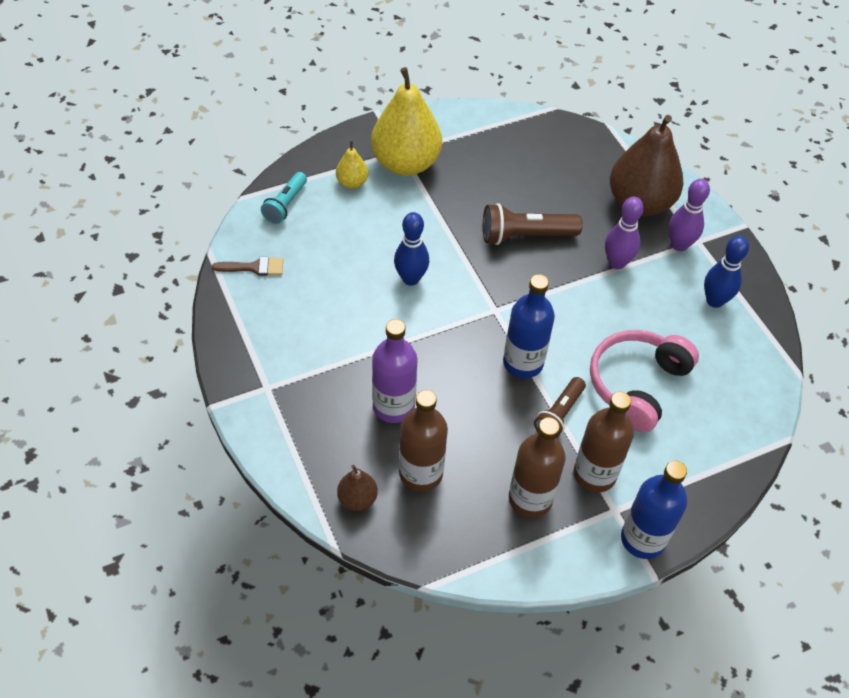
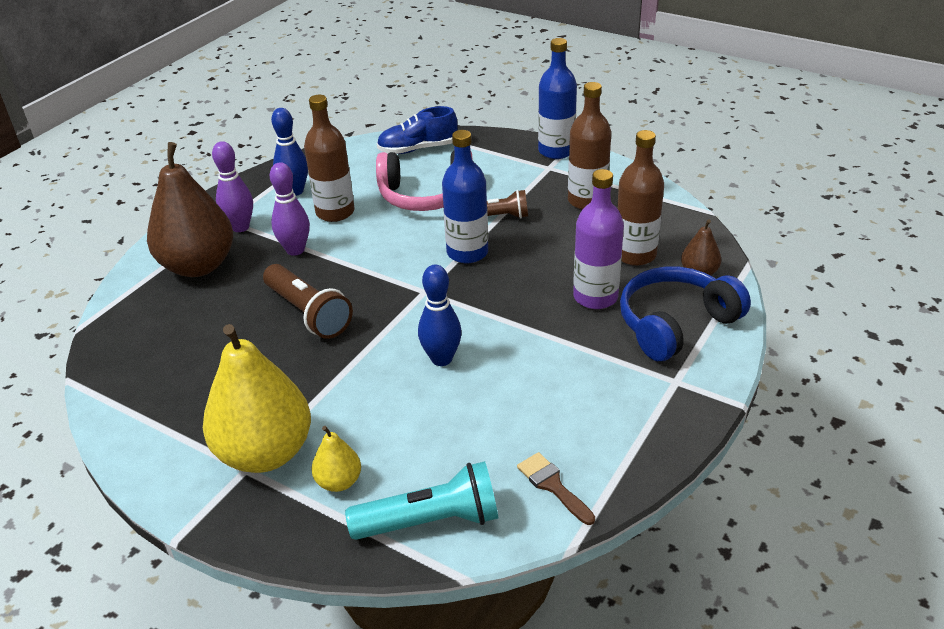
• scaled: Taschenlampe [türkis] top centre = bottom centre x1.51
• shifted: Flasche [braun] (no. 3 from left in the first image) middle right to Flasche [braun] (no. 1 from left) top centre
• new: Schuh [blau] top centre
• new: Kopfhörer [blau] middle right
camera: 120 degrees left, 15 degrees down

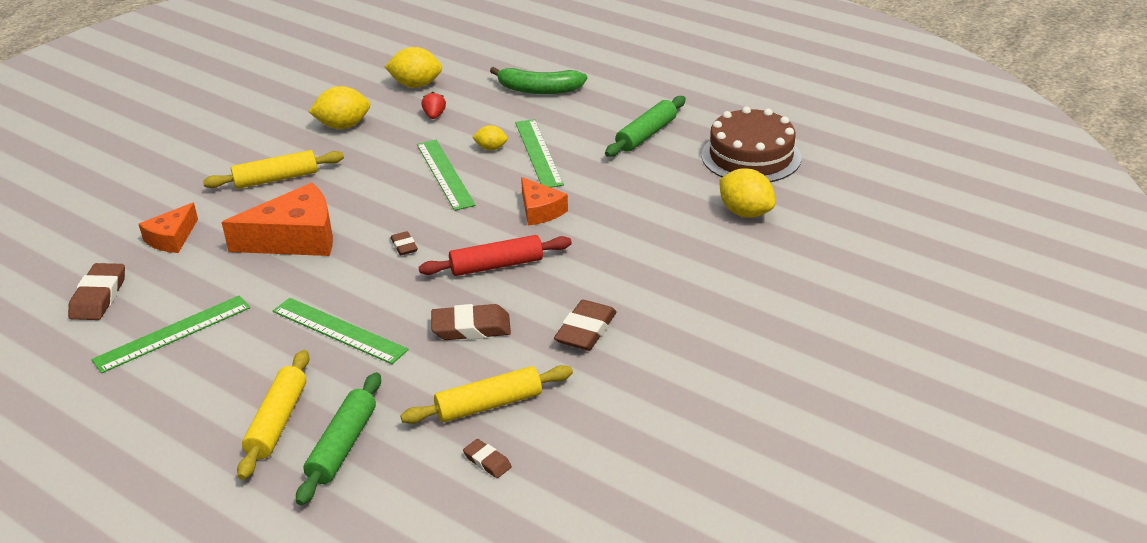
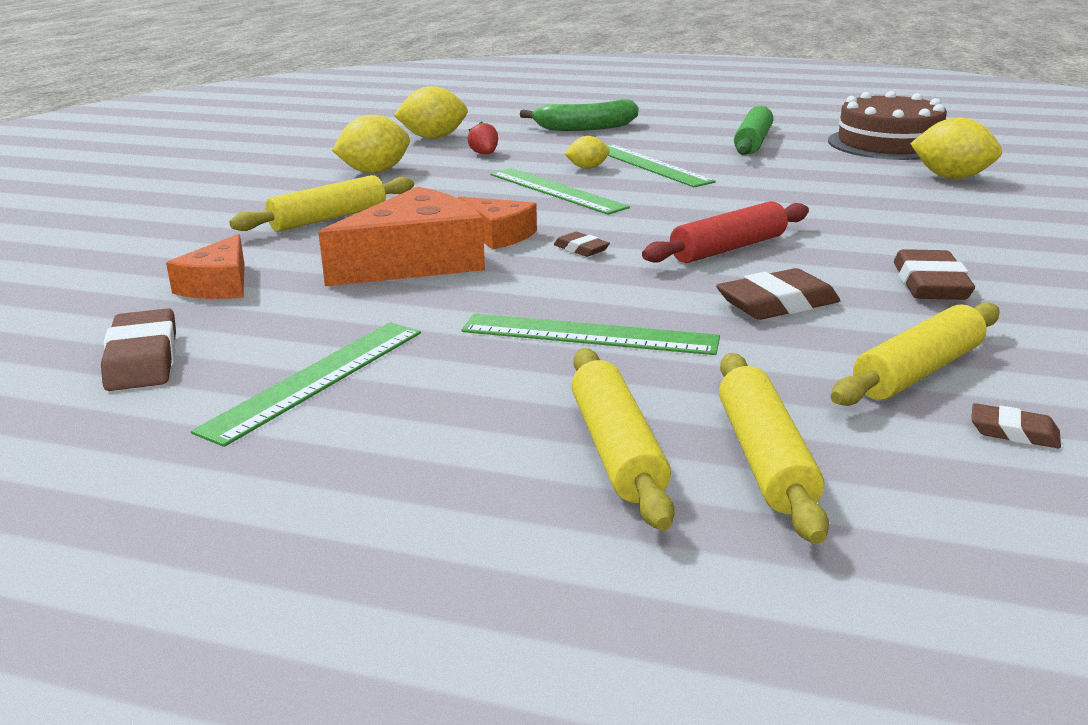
• shifted: Käse [orange] (no. 3 from left) centre to top centre
• repainted: Nudelholz [grün] (no. 1 from left) bottom left to Nudelholz [gelb] (no. 3 from left) middle right
camera: 20 degrees left, 10 degrees down

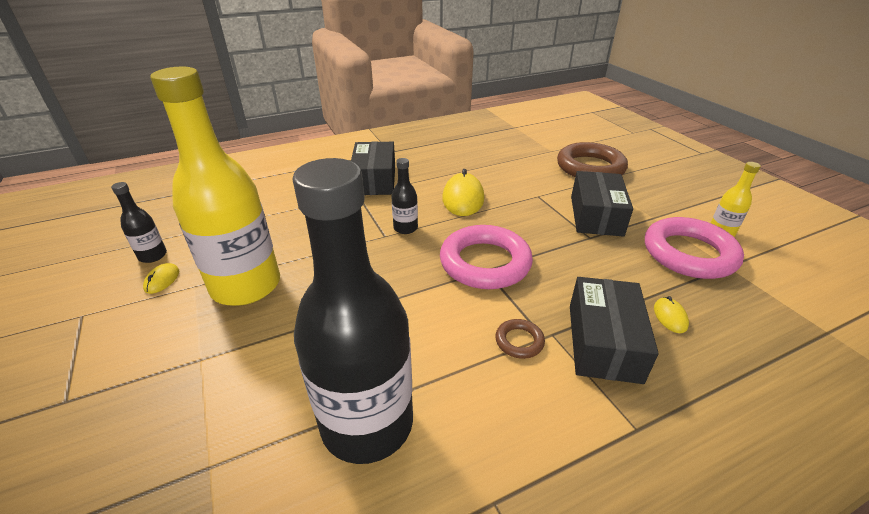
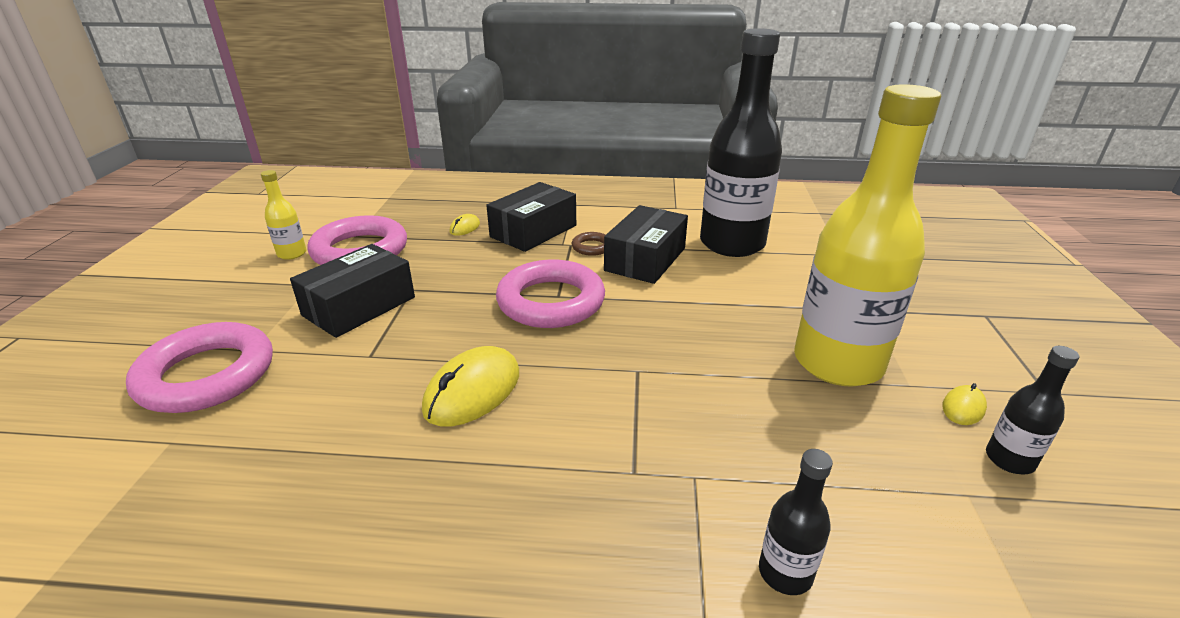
• shifted: Schachtel [schwarz] (no. 1 from left in the first image) top centre to Schachtel [schwarz] (no. 3 from left) centre
• repainted: Ring [braun] (no. 2 from left) top right to Ring [rosa] (no. 1 from left) middle left
• shifted: Flasche [schwarz] (no. 3 from left in the first image) centre to Flasche [schwarz] (no. 2 from left) bottom right
camera: 150 degrees left, 5 degrees down

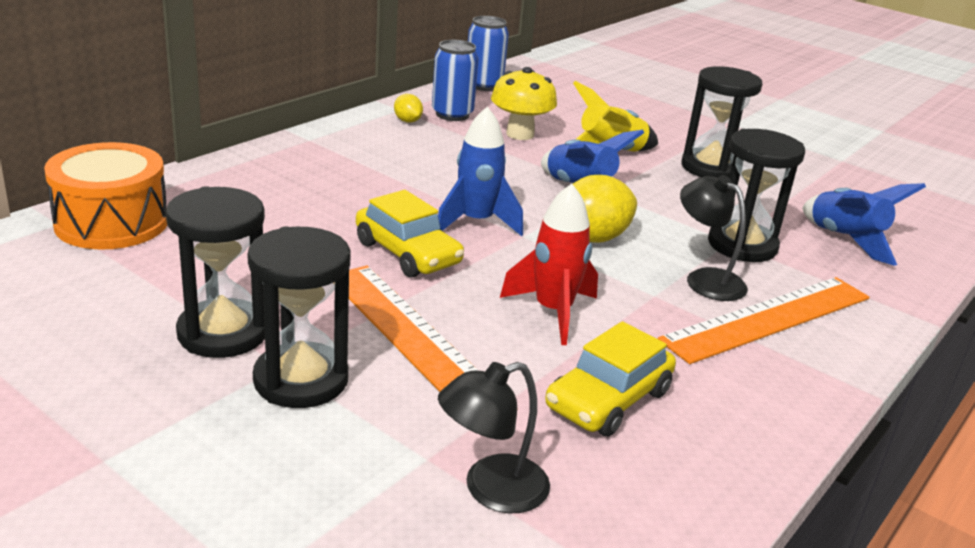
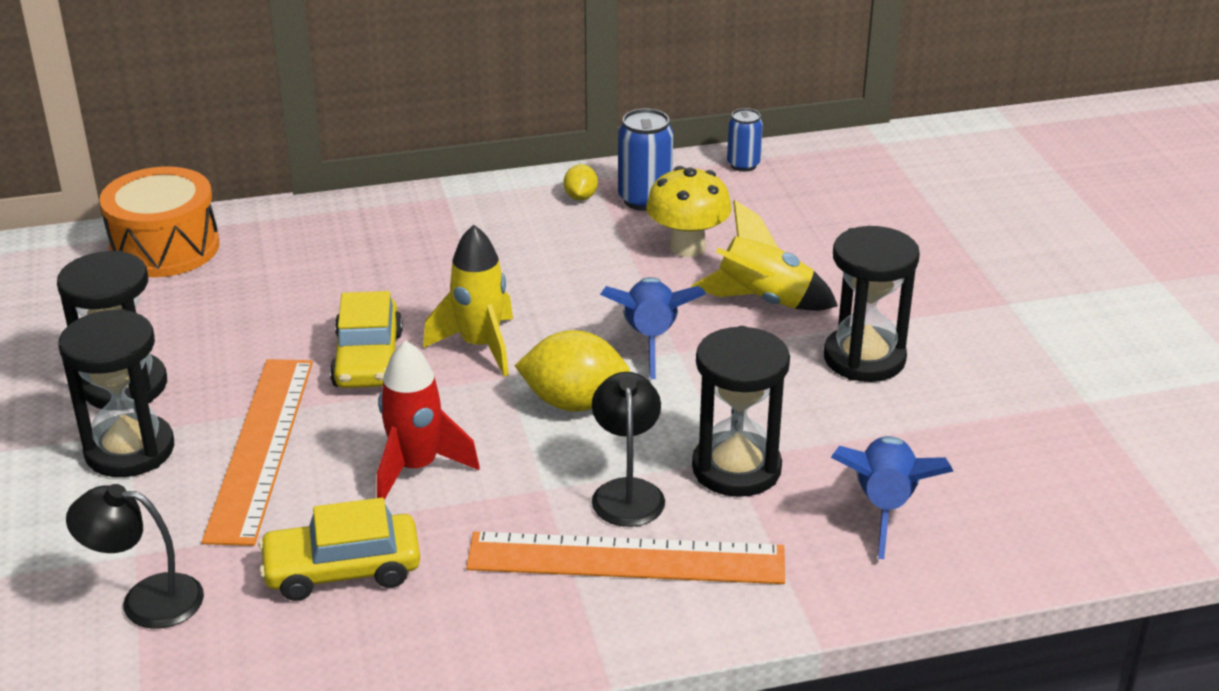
• scaled: Dose [blau] (no. 2 from left) top centre = top centre x0.64
• repainted: Rakete [blau] (no. 1 from left) top centre to Rakete [gelb] (no. 1 from left) centre
camera: 40 degrees right, 5 degrees up

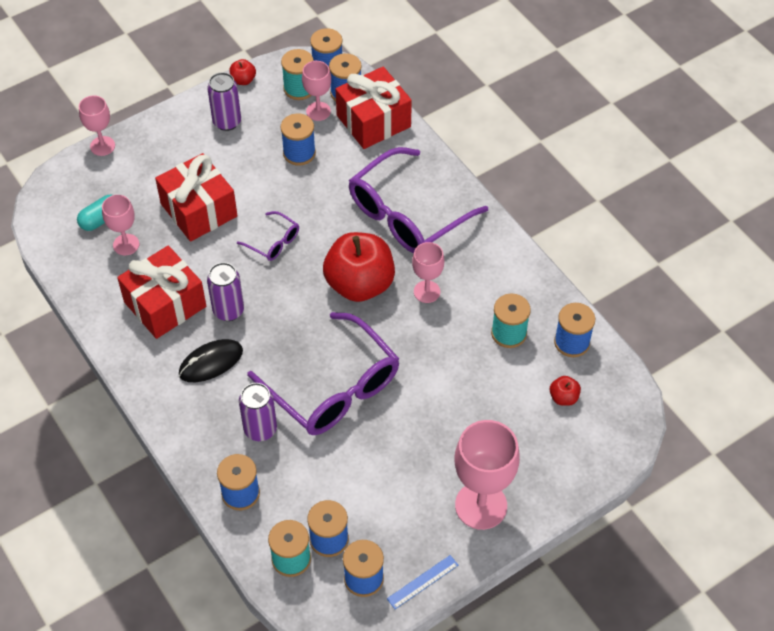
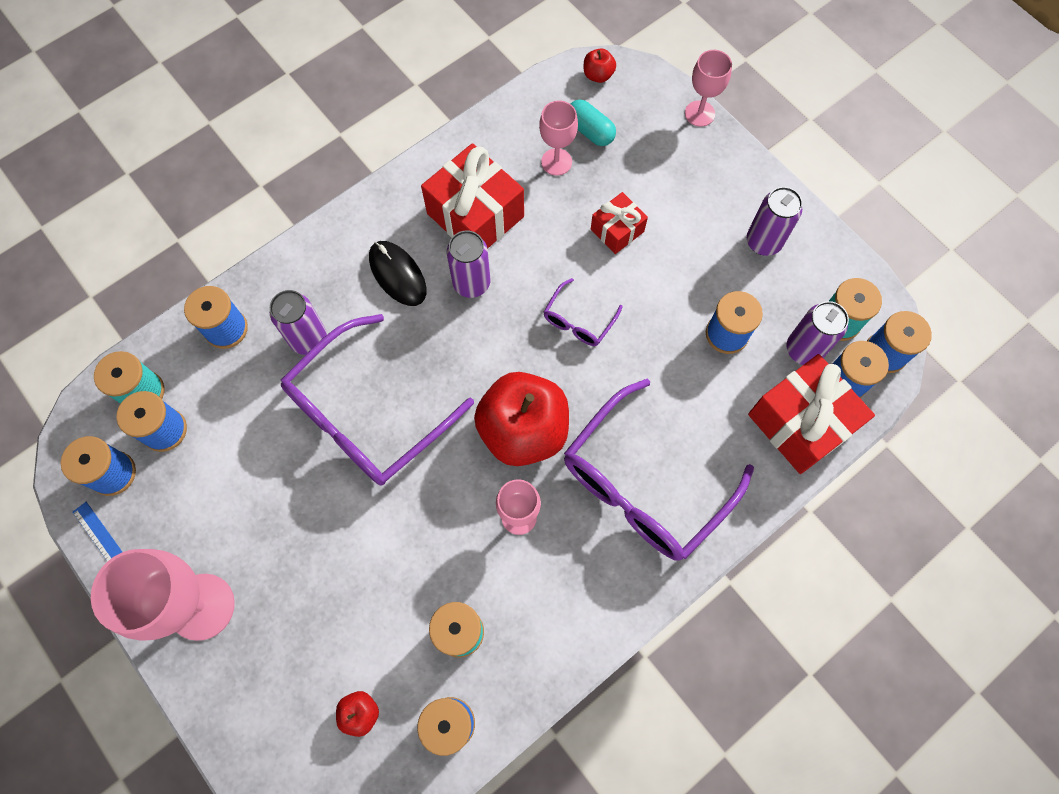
• shifted: Apfel [rot] (no. 1 from left in the first image) top left to Apfel [rot] (no. 3 from left) top centre
• swapped: Kelch [rosa] (no. 3 from left) top centre to Dose [lila] (no. 4 from left) middle right
• rotated: Brille [lila] (no. 3 from left) top centre = centre 90 degrees counterclockwise
• scaled: Geschenk [rot] (no. 2 from left) top left = top centre x0.55
camera: 85 degrees right, 15 degrees up

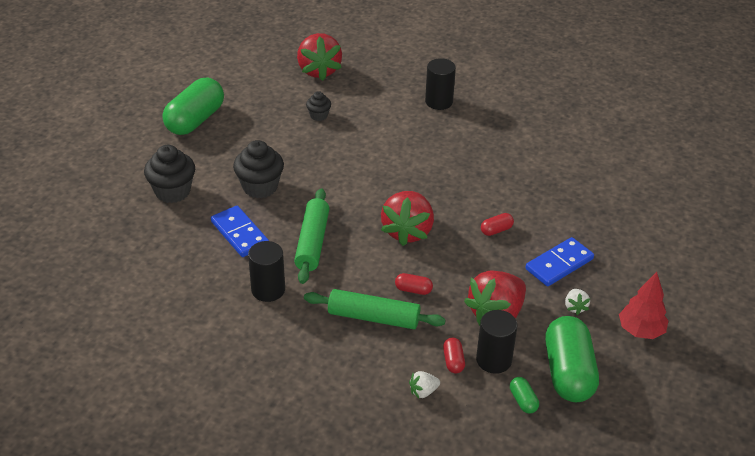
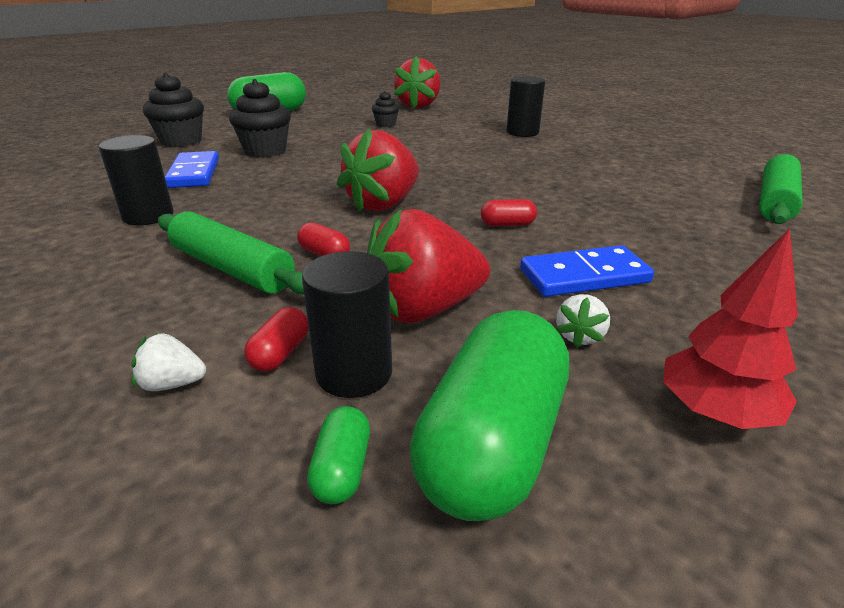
• shifted: Nudelholz [grün] (no. 1 from left in the first image) centre to Nudelholz [grün] (no. 2 from left) top right
camera: 25 degrees right, 10 degrees down

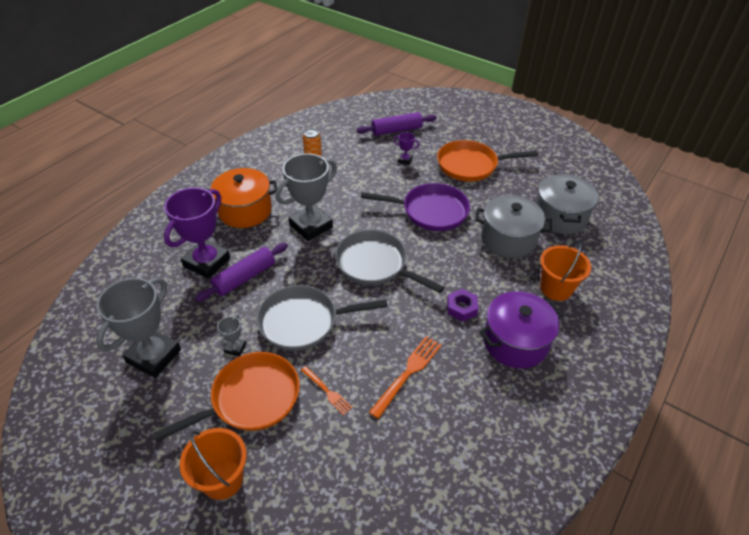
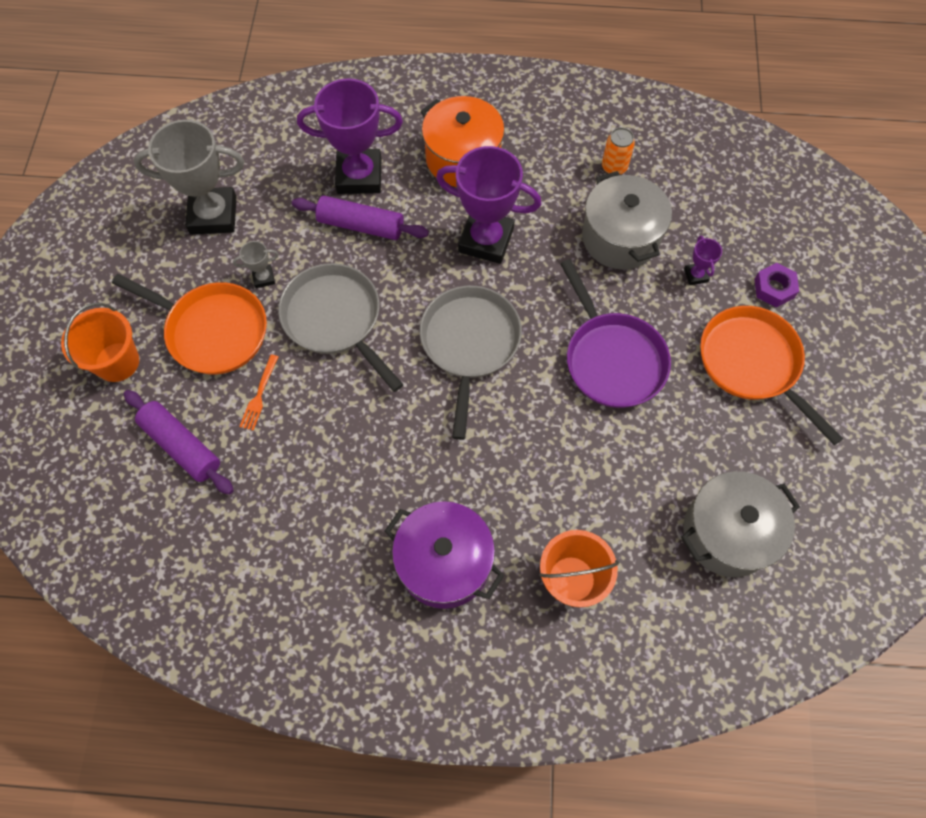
• shifted: Nudelholz [lila] (no. 2 from left in the first image) top centre to Nudelholz [lila] (no. 1 from left) middle left
• repainted: Pokal [grau] (no. 3 from left) centre to Pokal [lila] (no. 2 from left) top centre
• shifted: Kochtopf [grau] (no. 1 from left) middle right to top right
• shifted: Sechskantmutter [lila] centre to middle right
• gone: Gabel [orange] (no. 2 from left) bottom centre
camera: 60 degrees right, 20 degrees up

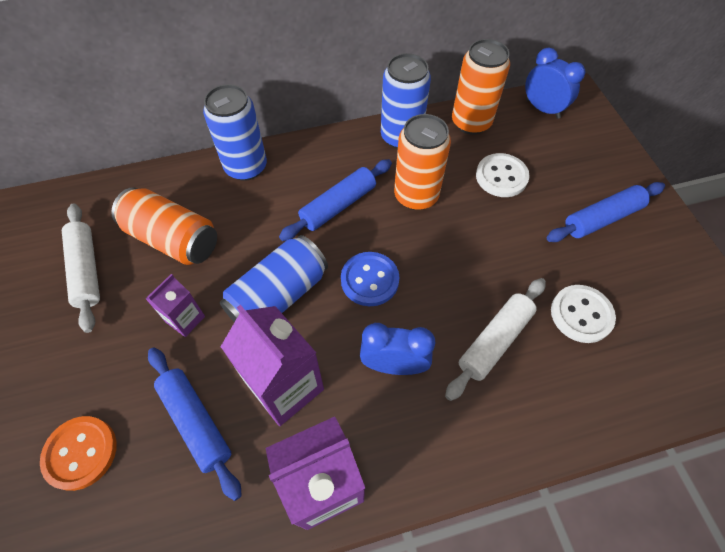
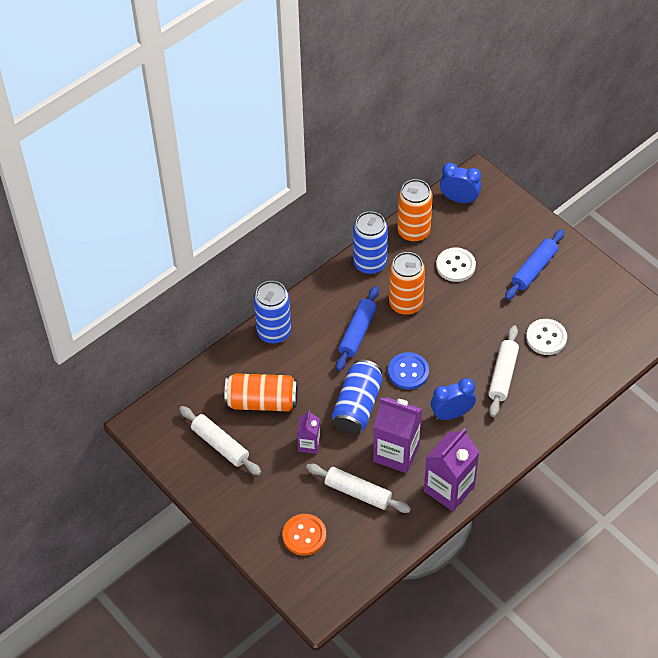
• repainted: Nudelholz [blau] (no. 1 from left) bottom left to Nudelholz [weiß] (no. 2 from left) bottom centre
camera: 25 degrees left, 5 degrees down

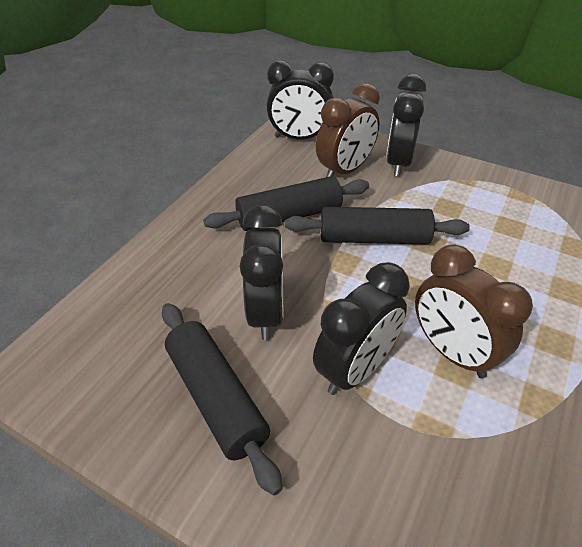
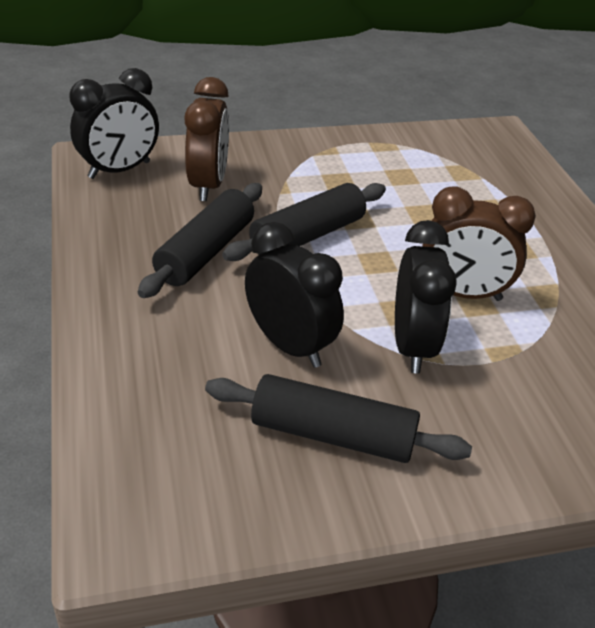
• gone: Wecker [schwarz] (no. 4 from left) top right
camera: 45 degrees left, 5 degrees down

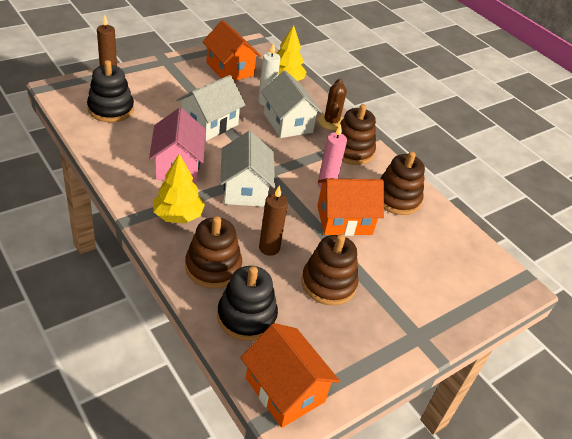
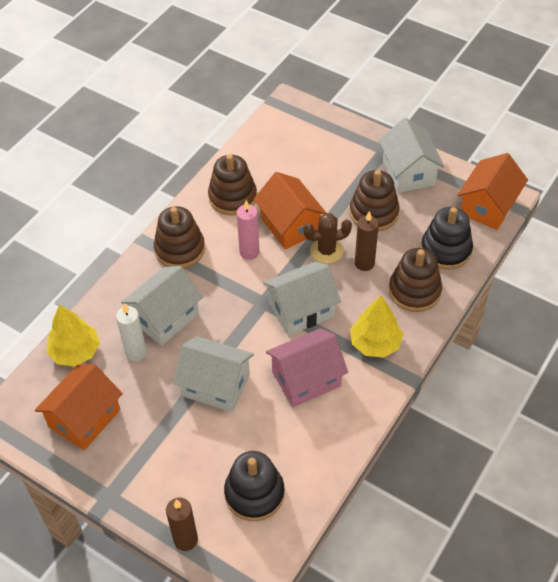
• shifted: Kaktus [braun] top centre to centre
• new: Haus [weiß] (no. 4 from left) top right
camera: 105 degrees left, 10 degrees up

